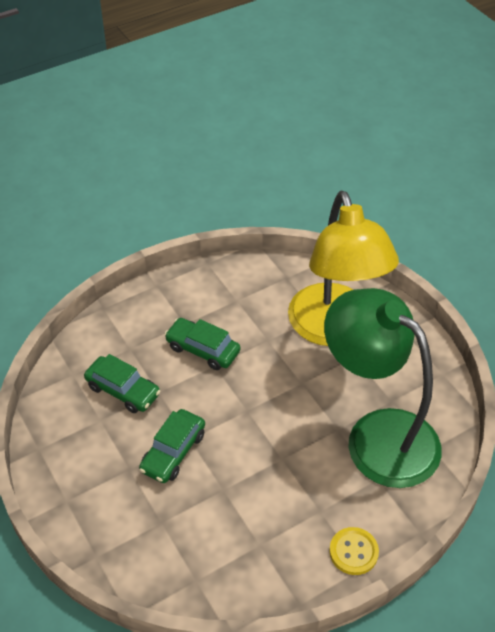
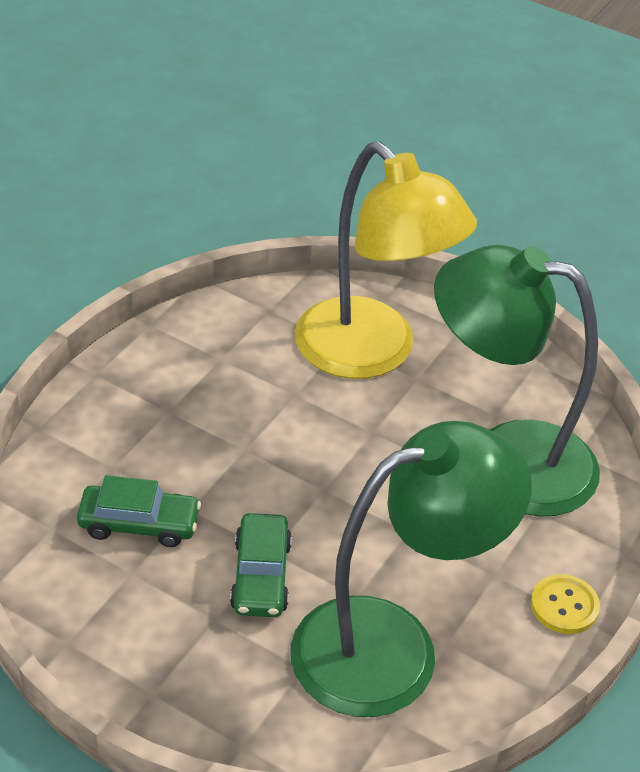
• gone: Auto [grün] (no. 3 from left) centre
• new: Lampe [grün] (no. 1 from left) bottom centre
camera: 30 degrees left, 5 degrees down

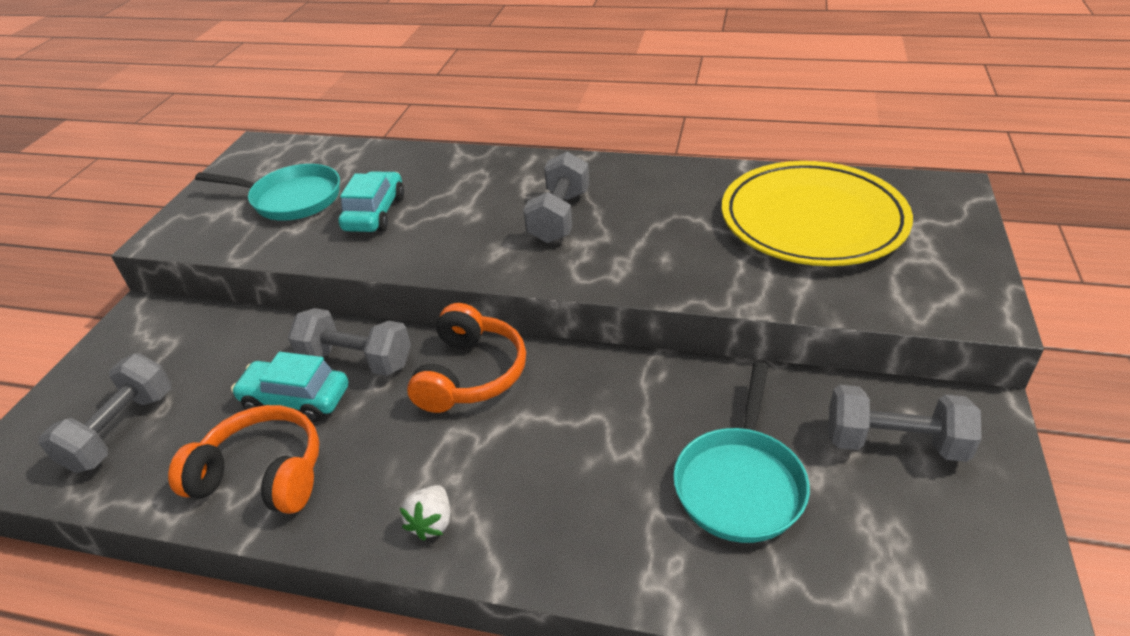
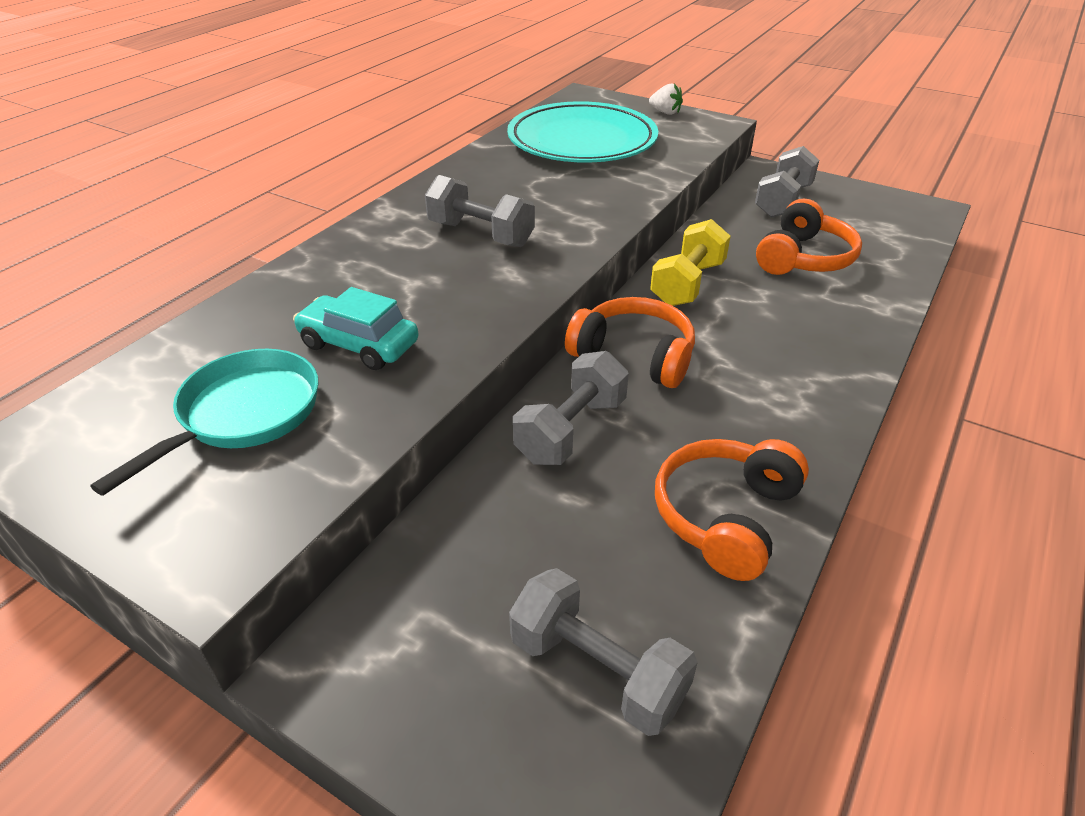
• repainted: Teller [gelb] middle right to Teller [türkis] top centre
• gone: Auto [türkis] (no. 1 from left) middle left
• swapped: Pfanne [türkis] (no. 2 from left) bottom centre to Kopfhörer [orange] (no. 3 from left) top right
• shifted: Erdbeere [weiß] bottom centre to top centre
• new: Hantel [gelb] top centre
camera: 75 degrees left, 0 degrees up

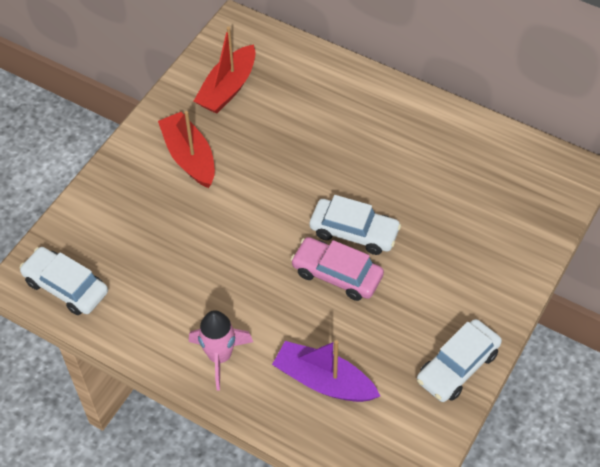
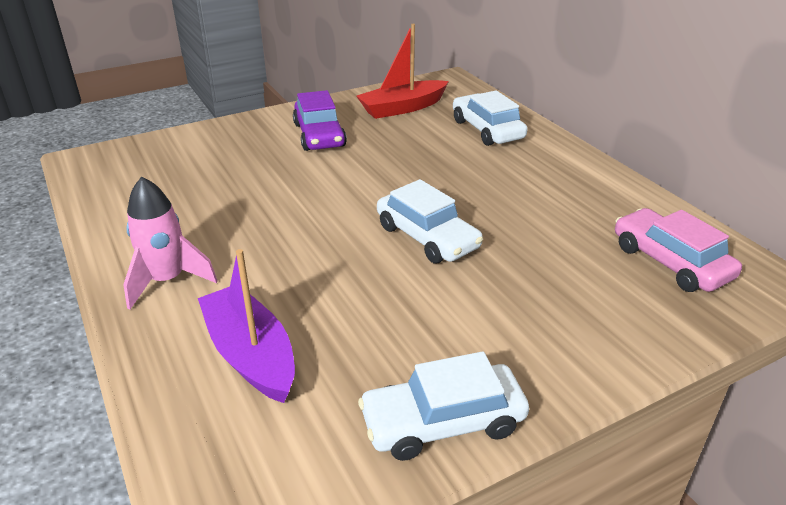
• swapped: Boot [rot] (no. 1 from left) top left to Auto [lila] top centre
• shifted: Auto [rosa] centre to middle right
• shifted: Auto [weiß] (no. 1 from left in the first image) middle left to Auto [weiß] (no. 3 from left) top centre
camera: 30 degrees right, 20 degrees down

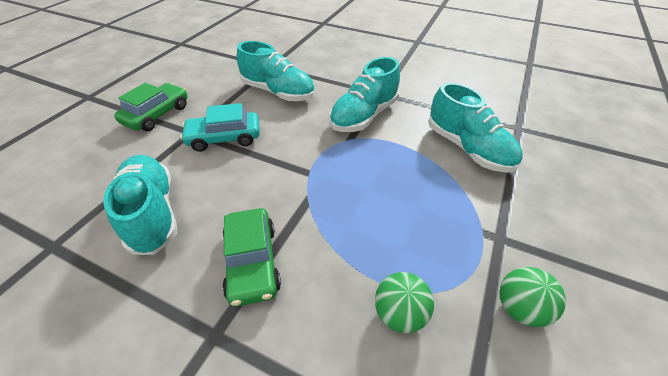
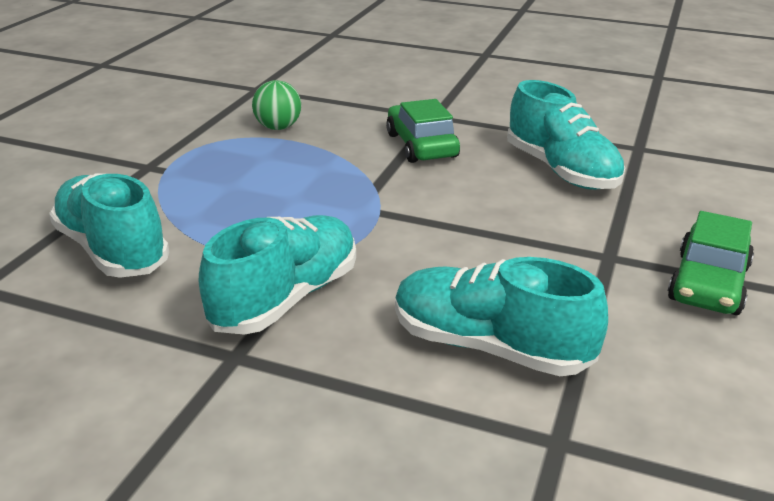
• gone: Auto [türkis] middle left
• gone: Ball [grün] (no. 2 from left) bottom right
camera: 175 degrees right, 15 degrees down

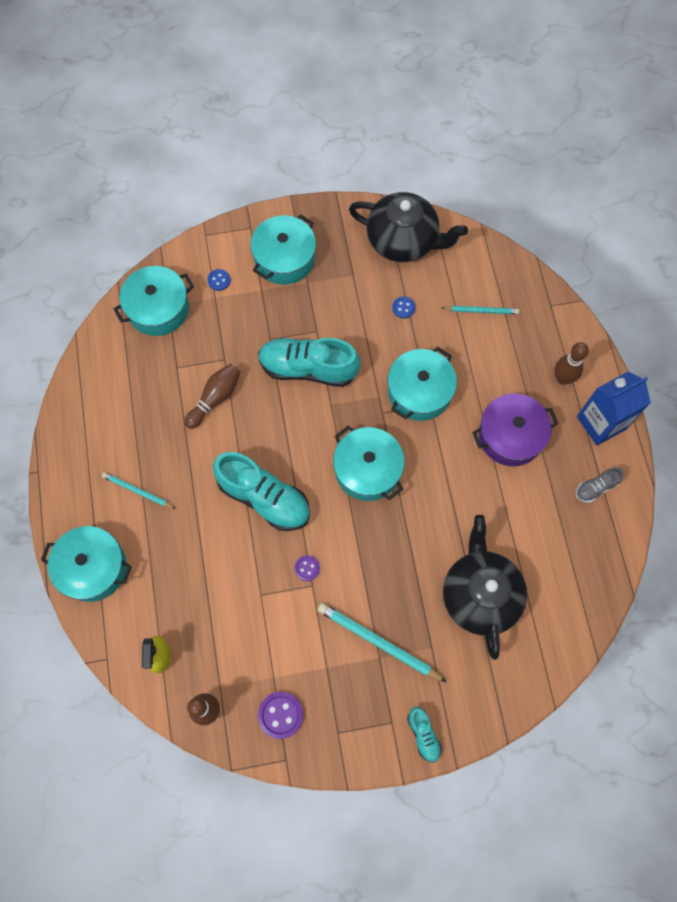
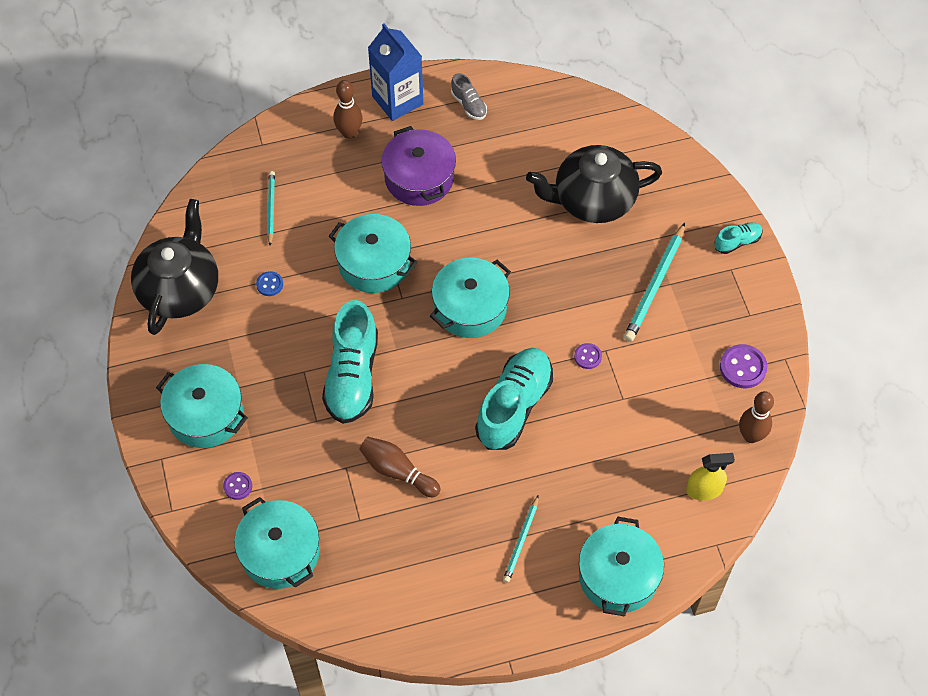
• repainted: Knopf [blau] (no. 1 from left) top left to Knopf [lila] (no. 1 from left) bottom left
camera: 95 degrees left, 10 degrees down

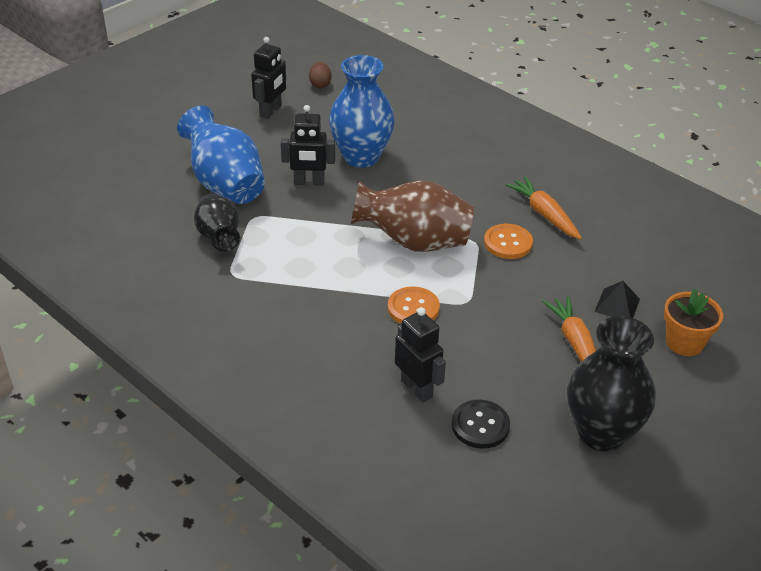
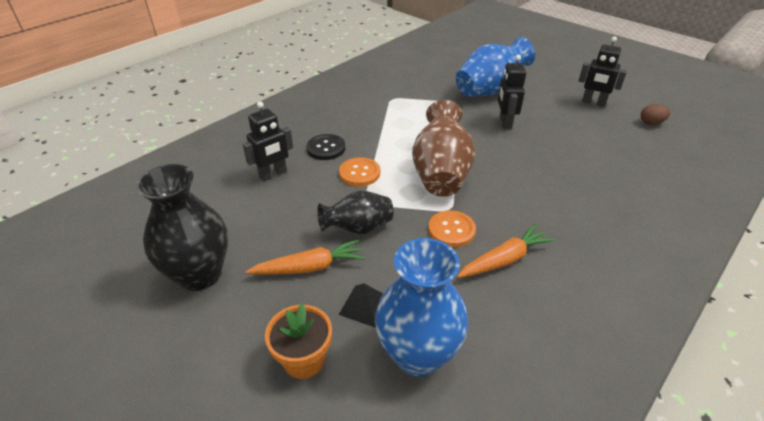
• shifted: Vase [blau] (no. 2 from left in the first image) top centre to Vase [blau] (no. 1 from left) bottom centre
• shifted: Vase [schwarz] (no. 1 from left in the first image) middle left to Vase [schwarz] (no. 2 from left) centre
• shifted: Knopf [schwarz] bottom centre to centre
camera: 90 degrees right, 0 degrees up

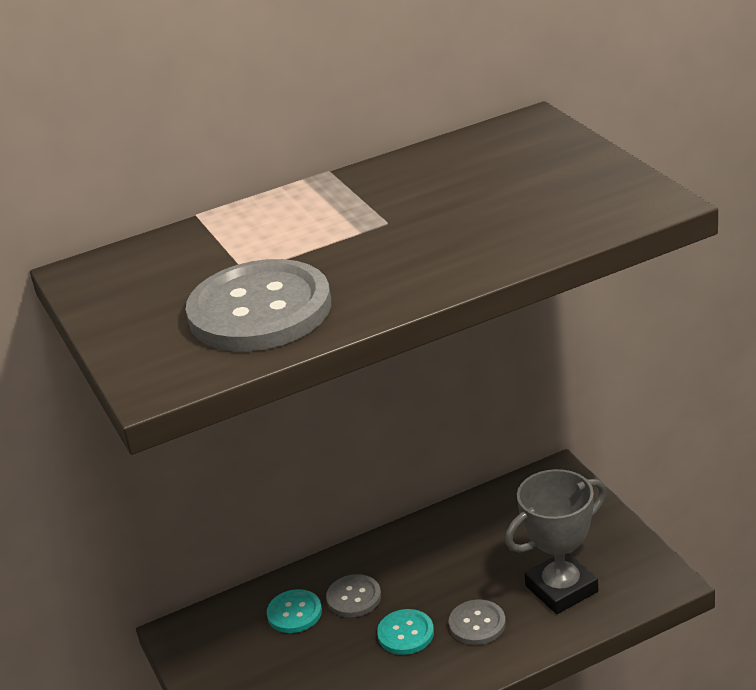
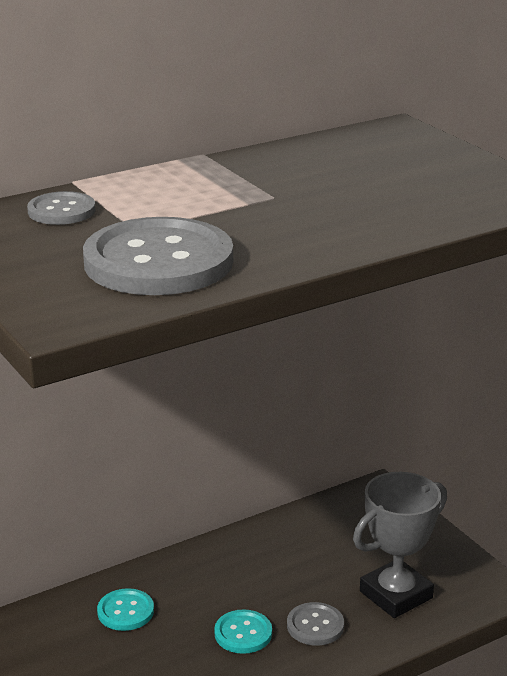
• shifted: Knopf [grau] (no. 2 from left in the first image) bottom centre to Knopf [grau] (no. 1 from left) top left
camera: 10 degrees left, 5 degrees down

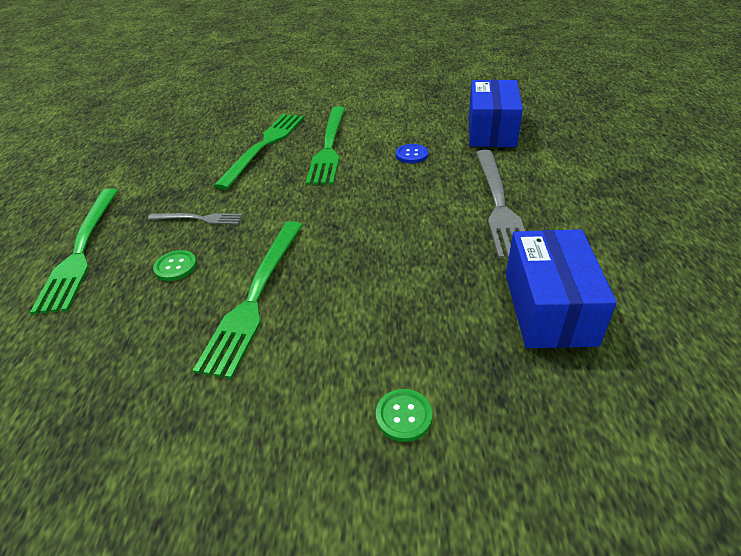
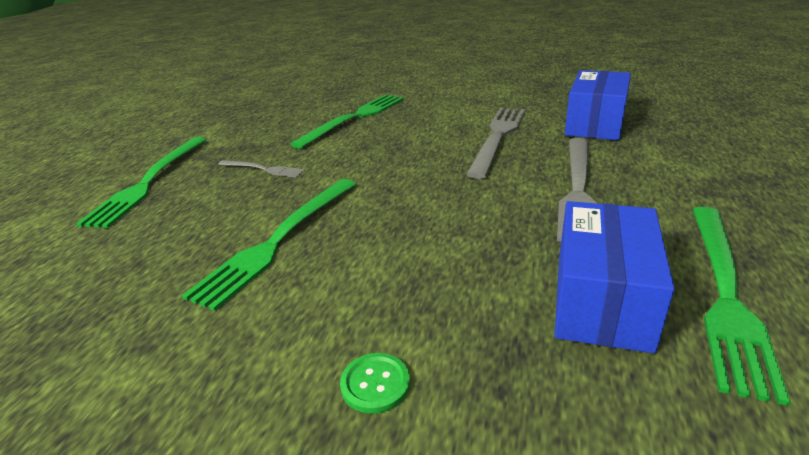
• shifted: Gabel [grün] (no. 4 from left) top centre to bottom right
• swapped: Knopf [blau] top centre to Gabel [grau] (no. 2 from left) top centre
• gone: Knopf [grün] (no. 1 from left) middle left
camera: 15 degrees right, 10 degrees down

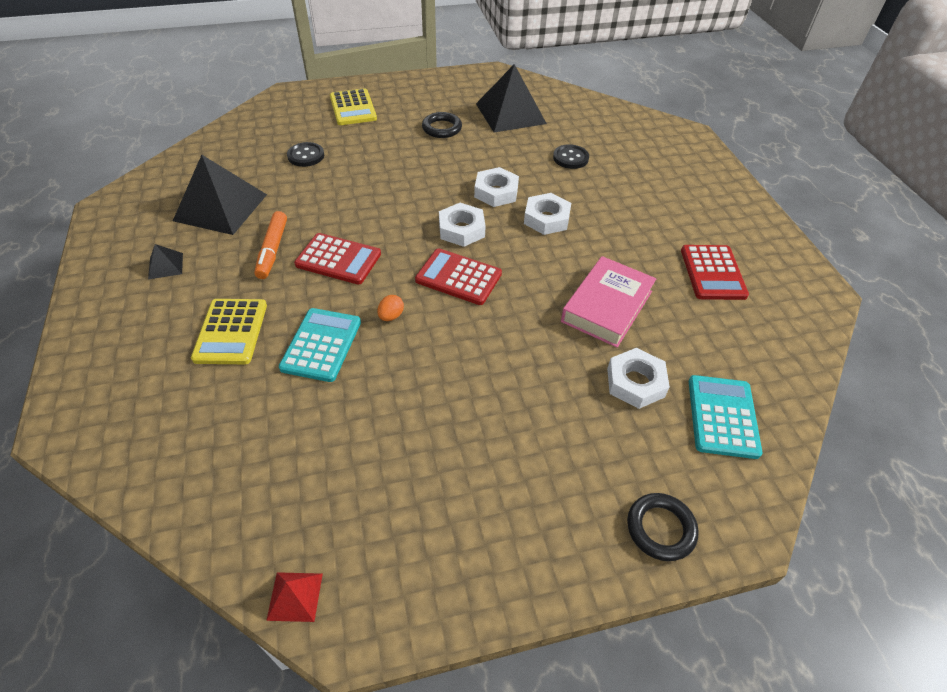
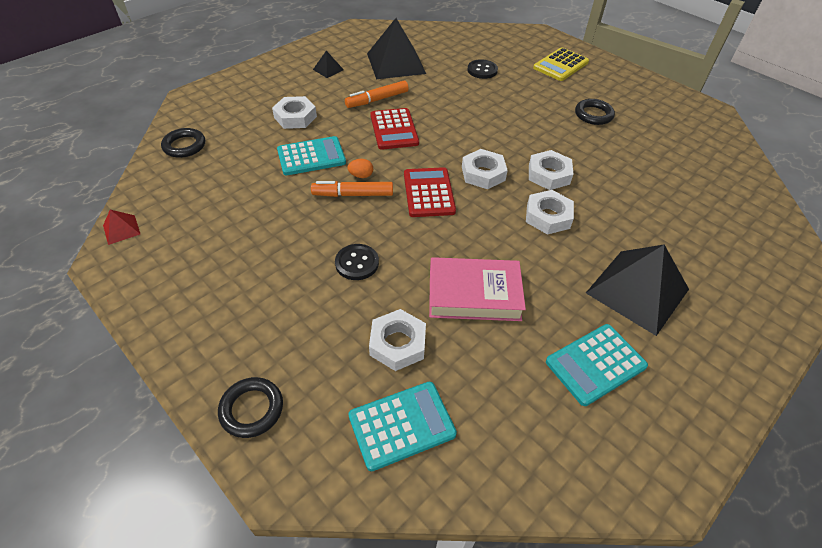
• shifted: Pyramide [schwarz] (no. 3 from left) top centre to middle right
• shifted: Knopf [schwarz] (no. 2 from left in the first image) top centre to Knopf [schwarz] (no. 1 from left) centre
• repainted: Taschenrechner [rot] (no. 3 from left) middle right to Taschenrechner [türkis] (no. 3 from left) middle right
• swapped: Taschenrechner [gelb] (no. 1 from left) middle left to Sechskantmutter [weiß] (no. 1 from left) top centre
• new: Ring [schwarz] (no. 1 from left) top left
• new: Filzstift [orange] (no. 1 from left) centre
camera: 60 degrees right, 0 degrees up

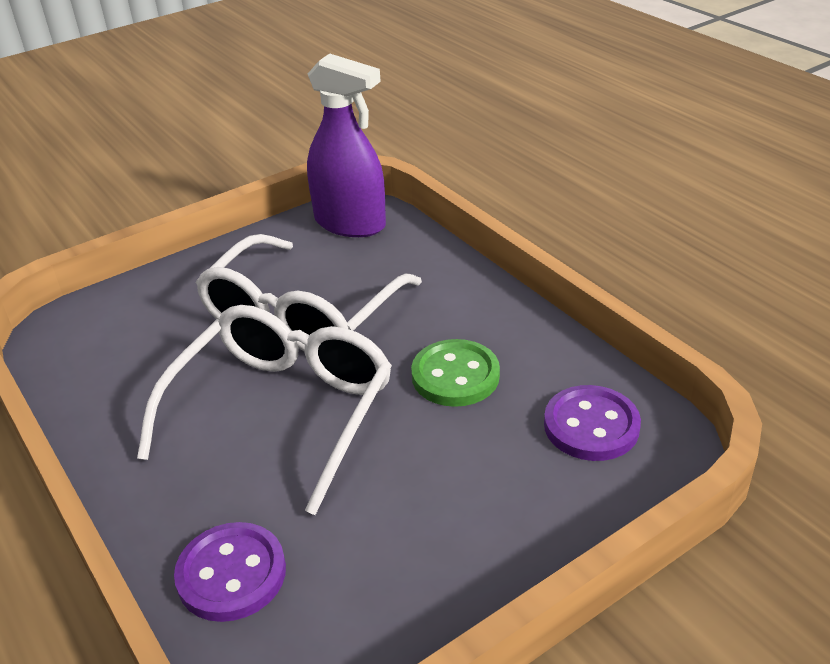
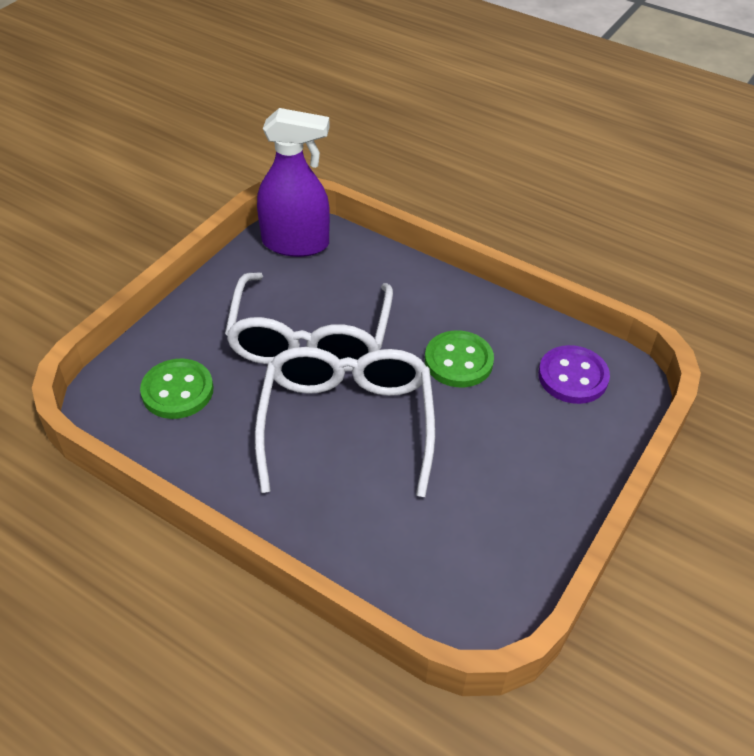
• gone: Knopf [lila] (no. 1 from left) bottom left
• new: Knopf [grün] (no. 1 from left) middle left
camera: 25 degrees left, 10 degrees up

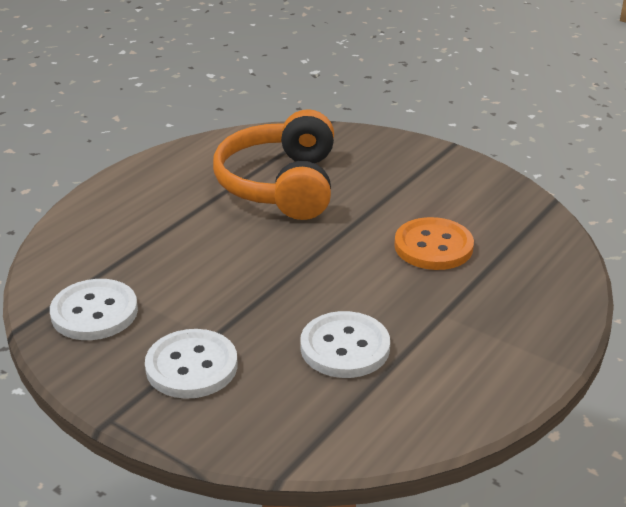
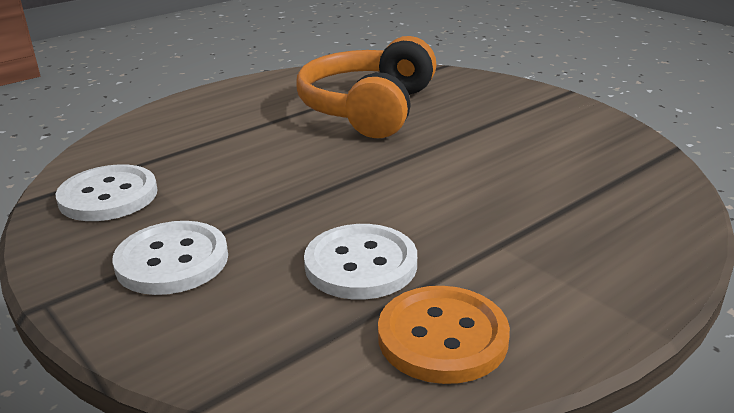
• shifted: Knopf [orange] middle right to bottom centre
camera: 15 degrees right, 5 degrees down

